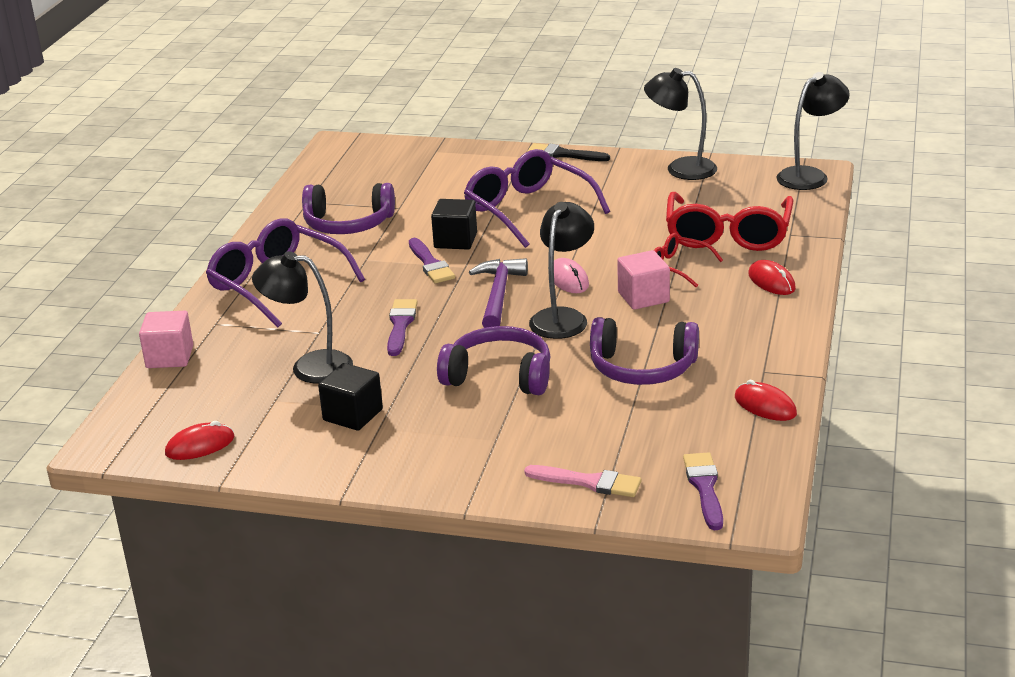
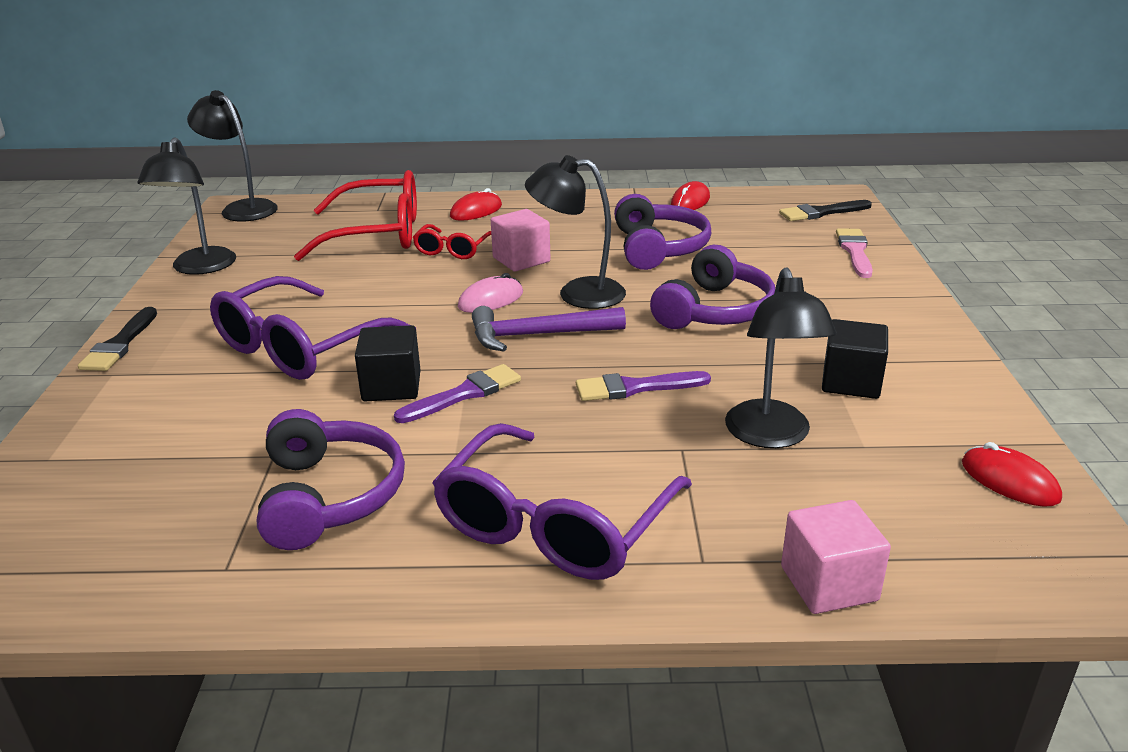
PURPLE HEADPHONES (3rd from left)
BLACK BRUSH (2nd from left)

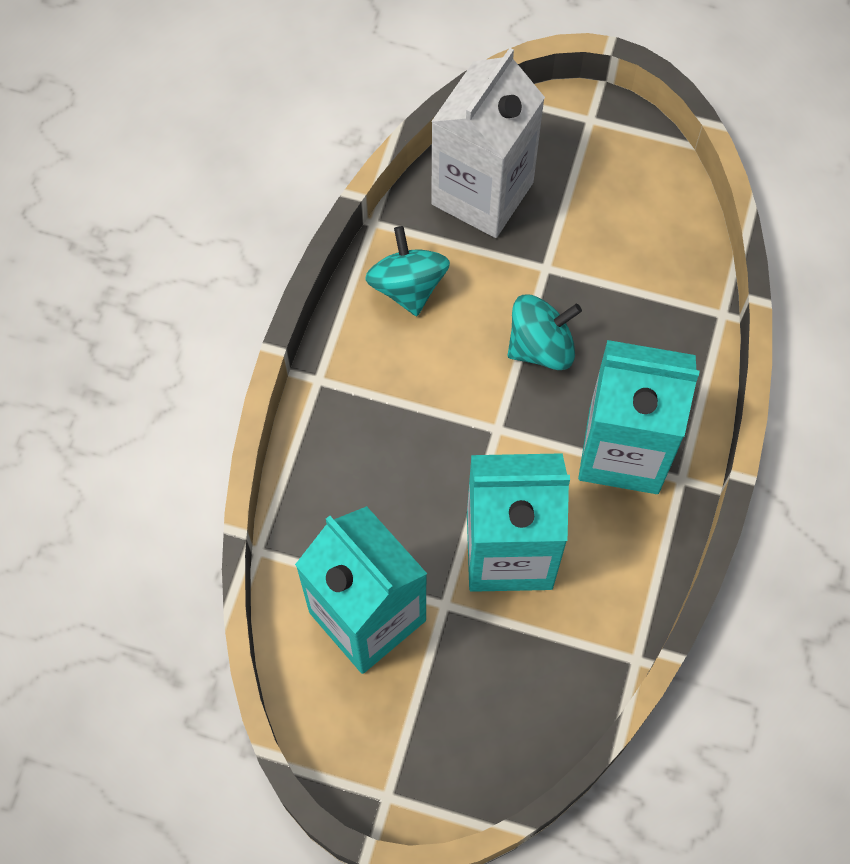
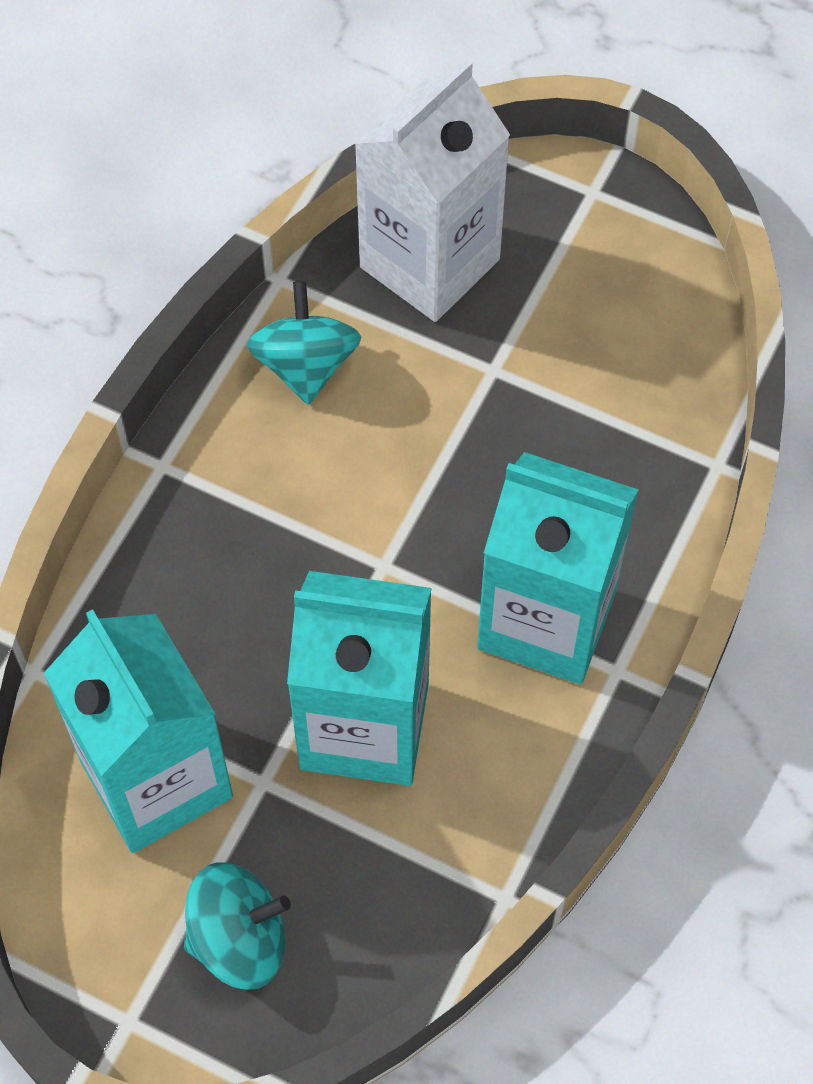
TURQUOISE SPINNING TOP (1st from left)

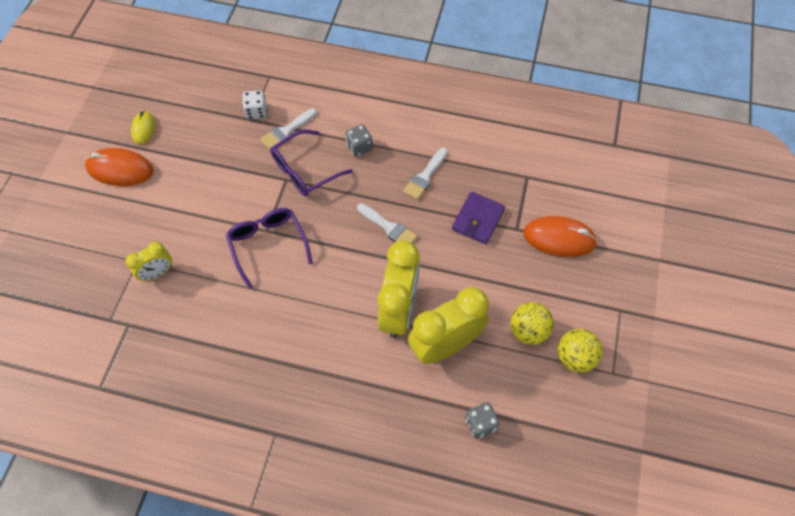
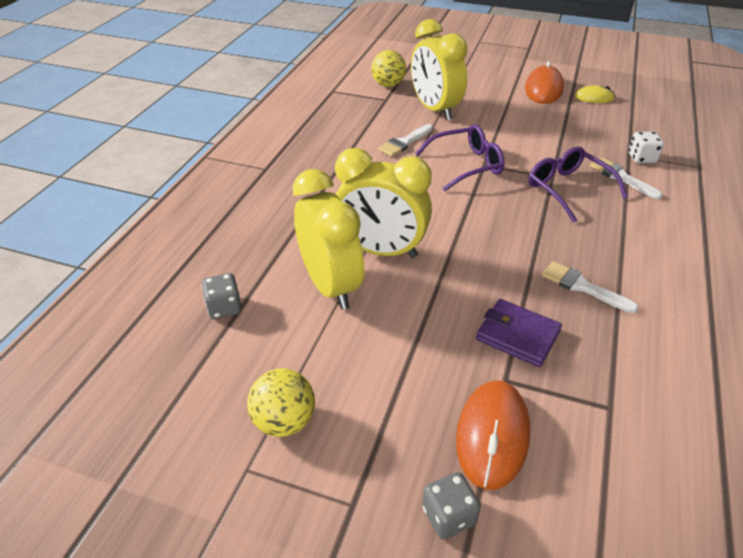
YELLOW CLOCK (3rd from left)
GREY DICE (2nd from left)
WHITE BRUSH (1st from left)
YELLOW BALL (2nd from left)

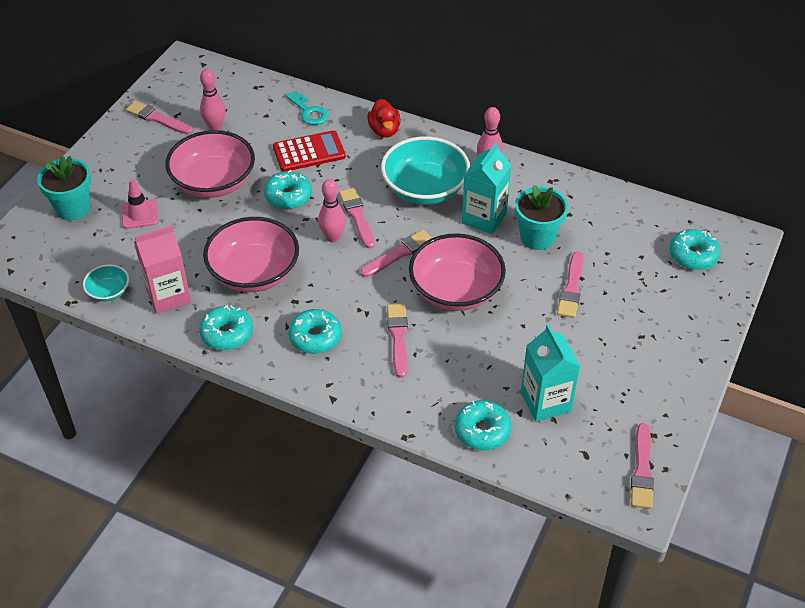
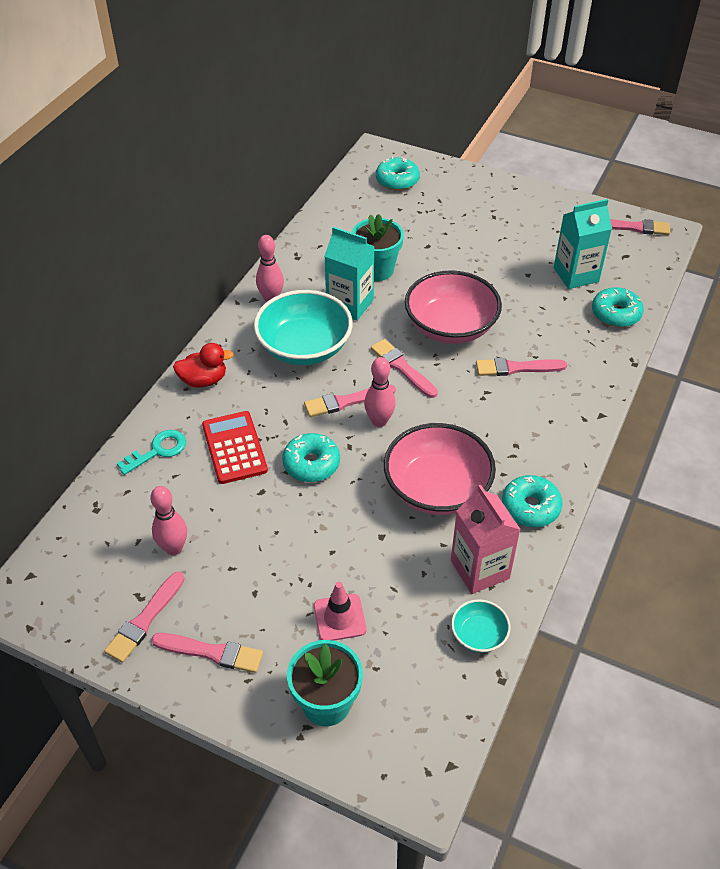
PINK BOWL (1st from left in the first image)
TURQUOISE DONUT (3rd from left in the first image)
PINK BRUSH (2nd from left)

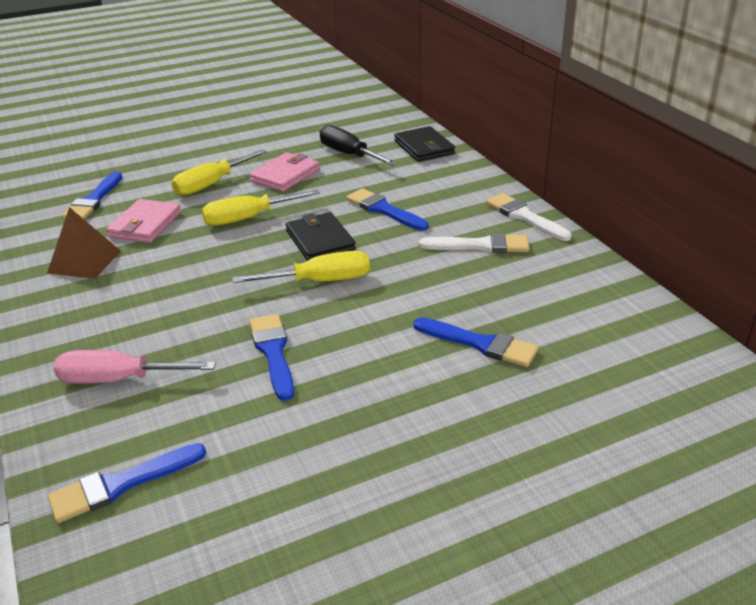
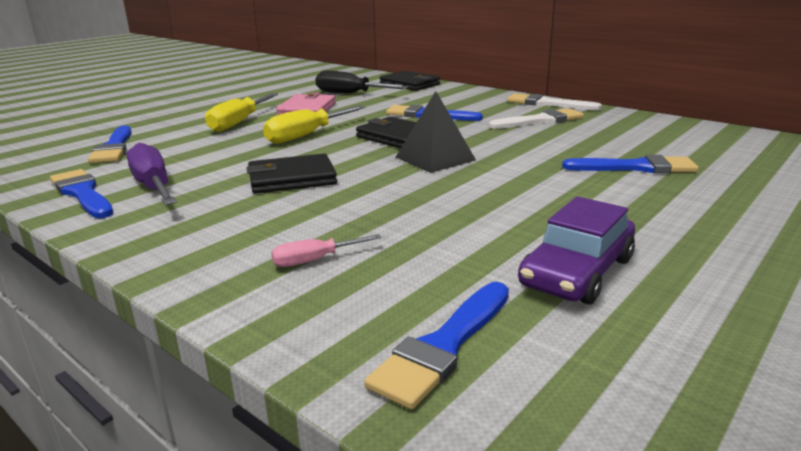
PURPLE SCREWDRIVER
PINK SCREWDRIVER
PINK WALLET (1st from left in the first image)
BLACK PYRAMID
BLUE BRUSH (1st from left)
BLACK WALLET (1st from left)
PURPLE CAR

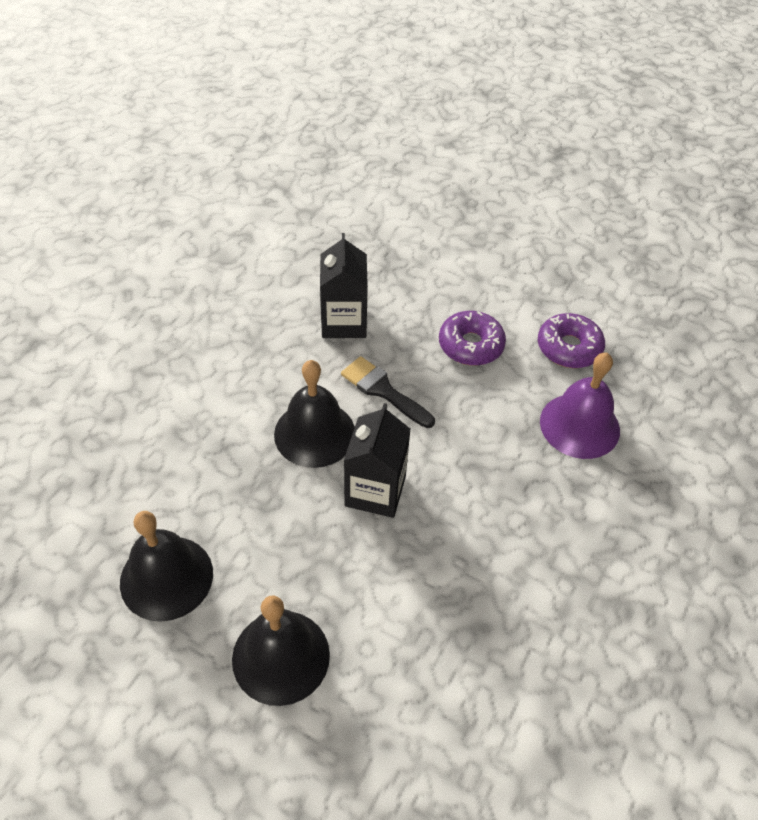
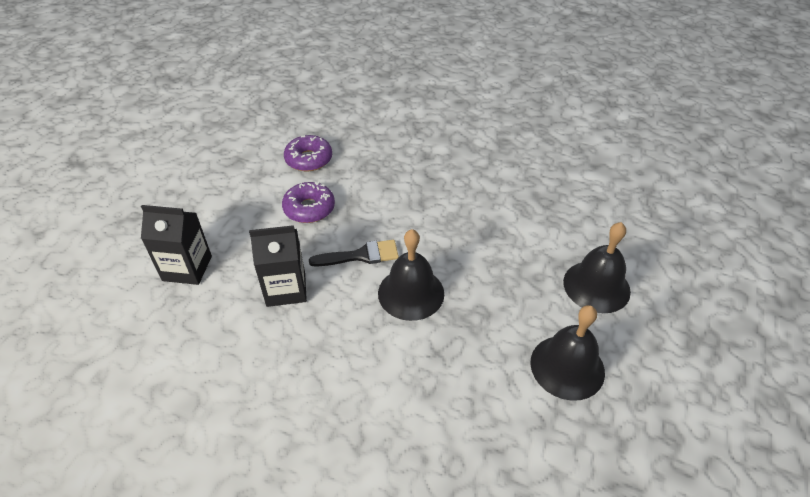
BLACK BRUSH
BLACK CARTON (1st from left)
PURPLE BELL

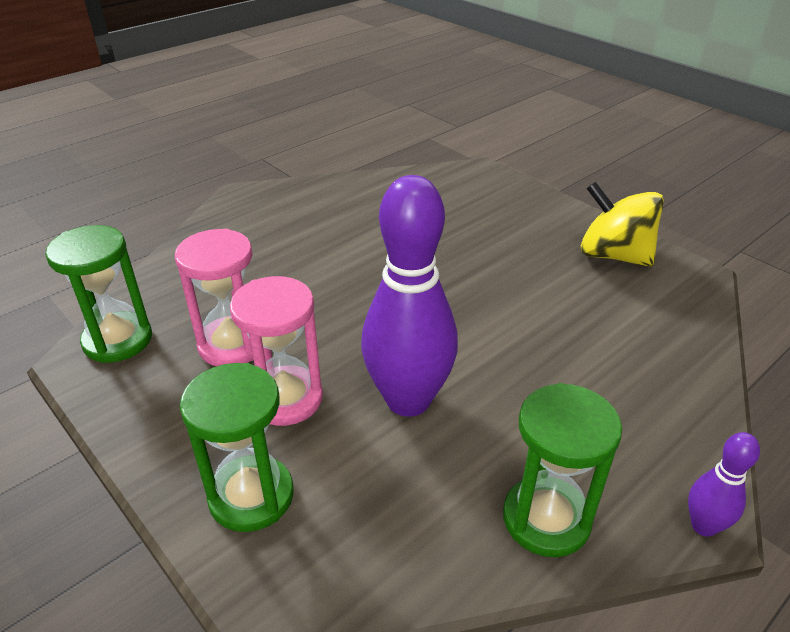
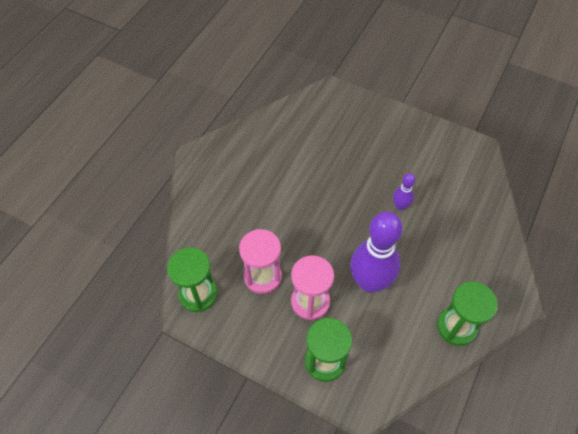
YELLOW SPINNING TOP
PURPLE BOWLING PIN (2nd from left)

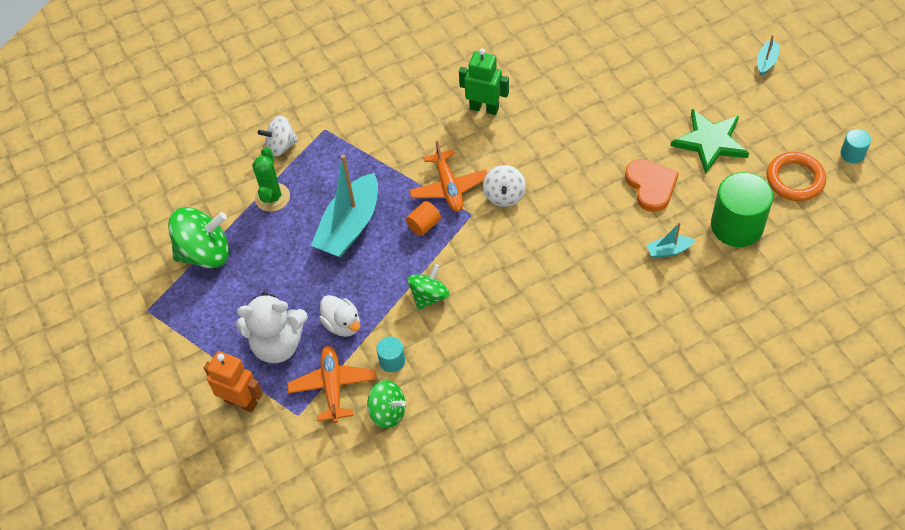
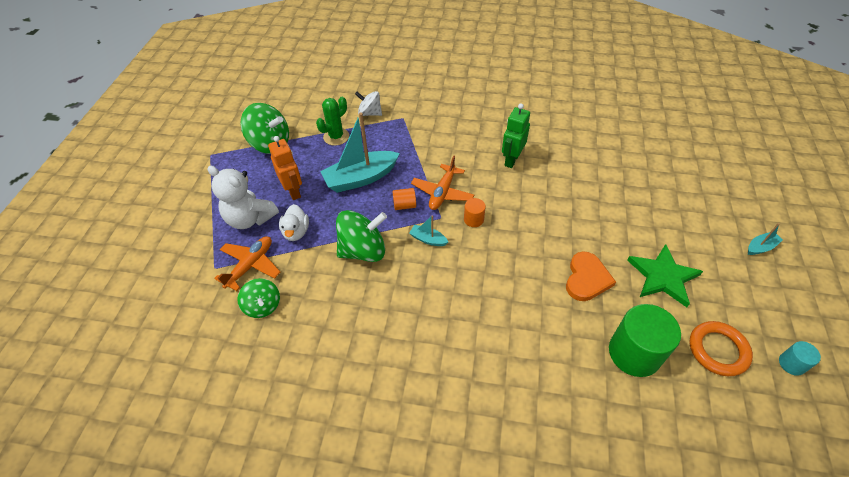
ORANGE ROBOT
TURQUOISE CYLINDER (1st from left in the first image)
GREEN SPINNING TOP (3rd from left)
GREEN ROBOT
ORANGE CYLINDER (2nd from left)
TURQUOISE BOAT (2nd from left)

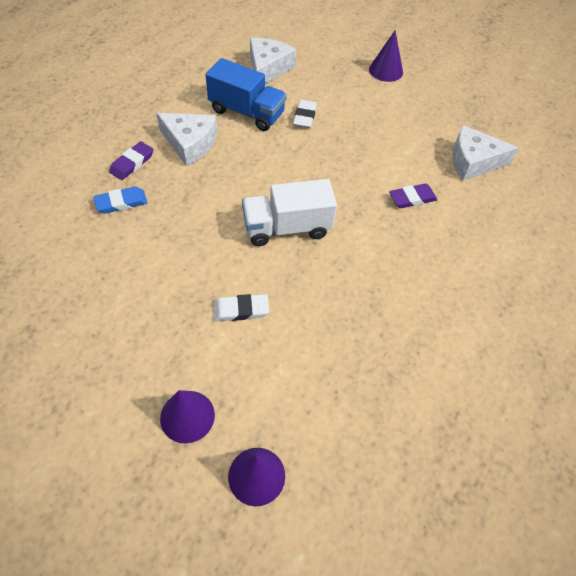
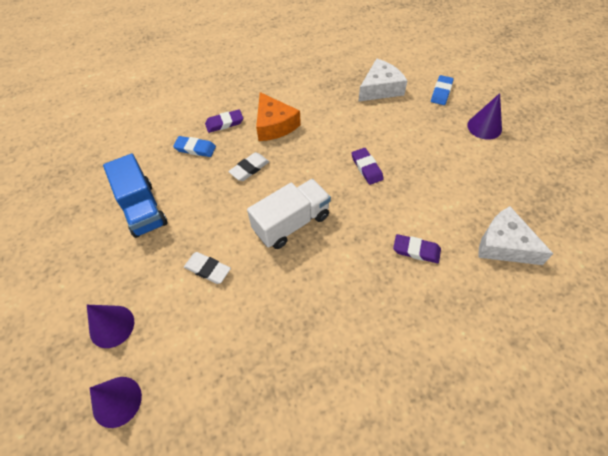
ORANGE CHEESE
BLUE TRUCK
WHITE TRUCK
WHITE ERASER (2nd from left)
PURPLE ERASER (2nd from left)
BLUE ERASER (2nd from left)

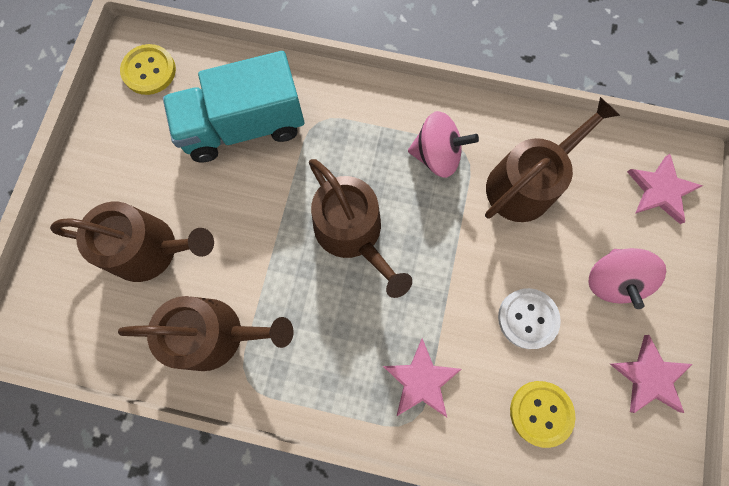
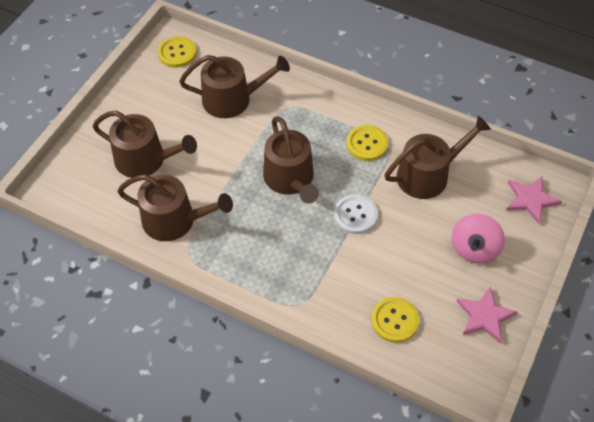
BROWN WATERING CAN (3rd from left)
PINK STAR (1st from left in the first image)
YELLOW BUTTON (2nd from left)
WHITE BUTTON

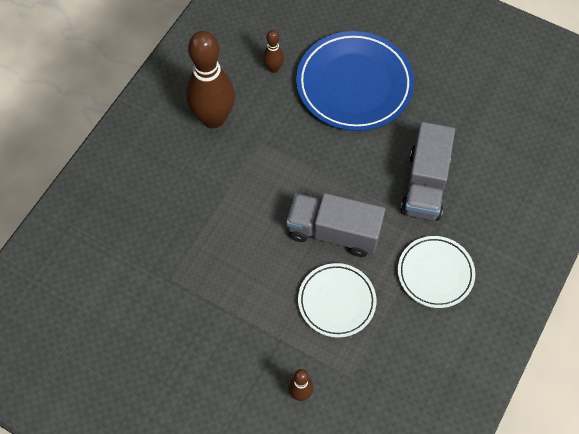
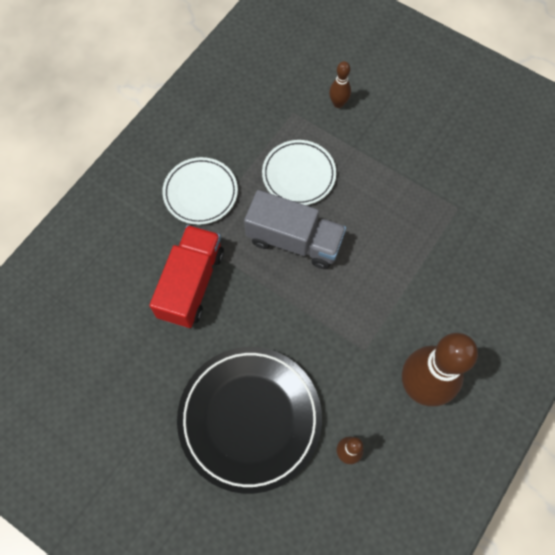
BLACK PLATE
RED TRUCK

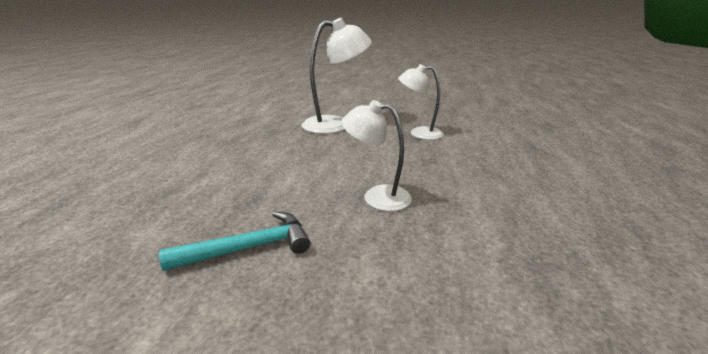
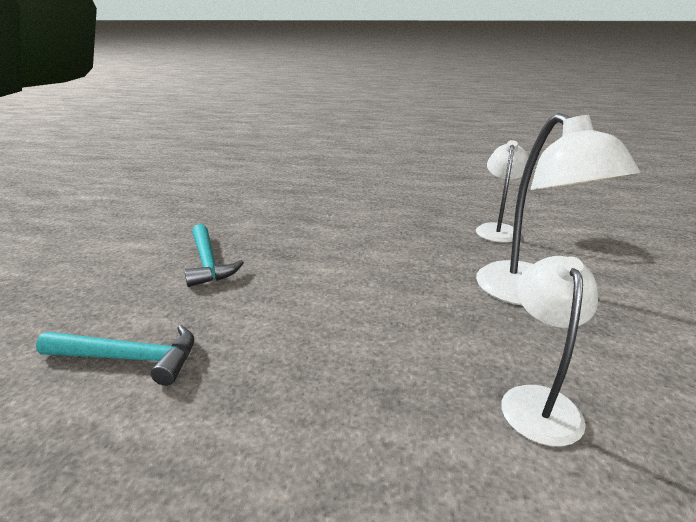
WHITE LAMP (1st from left)
TURQUOISE HAMMER (1st from left)

